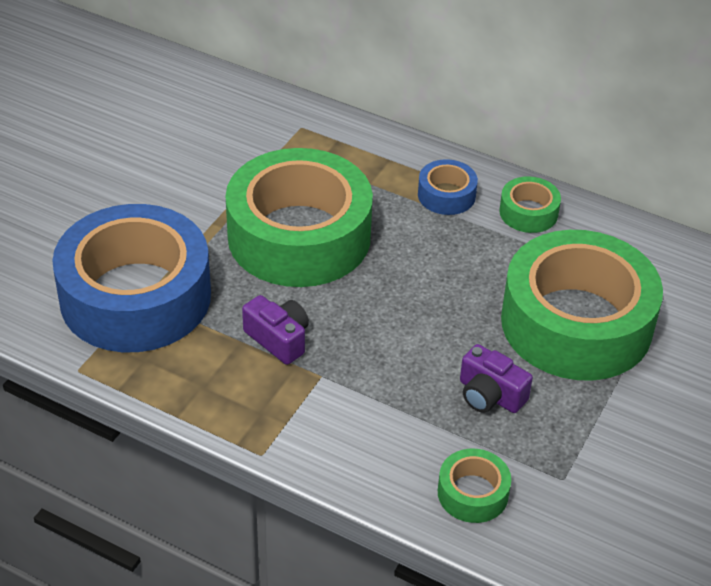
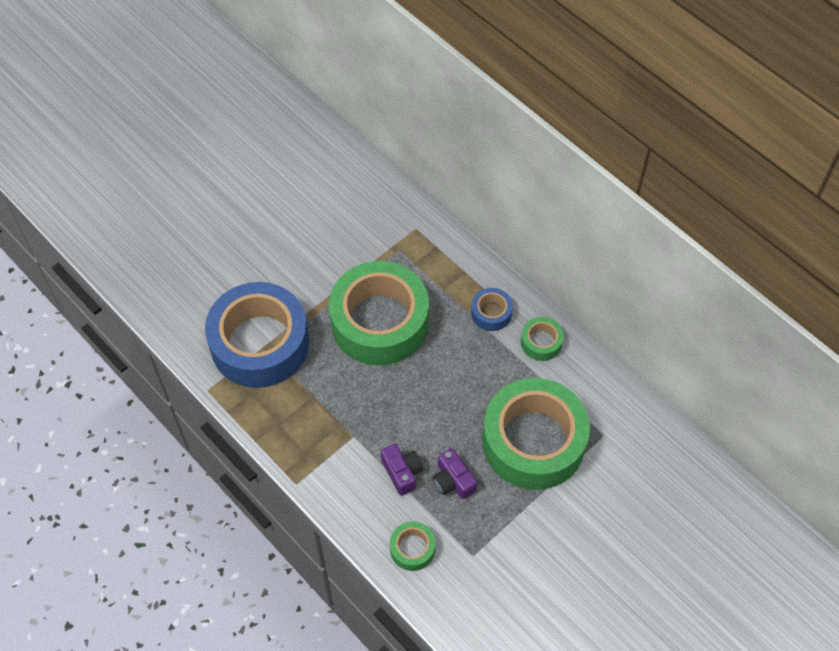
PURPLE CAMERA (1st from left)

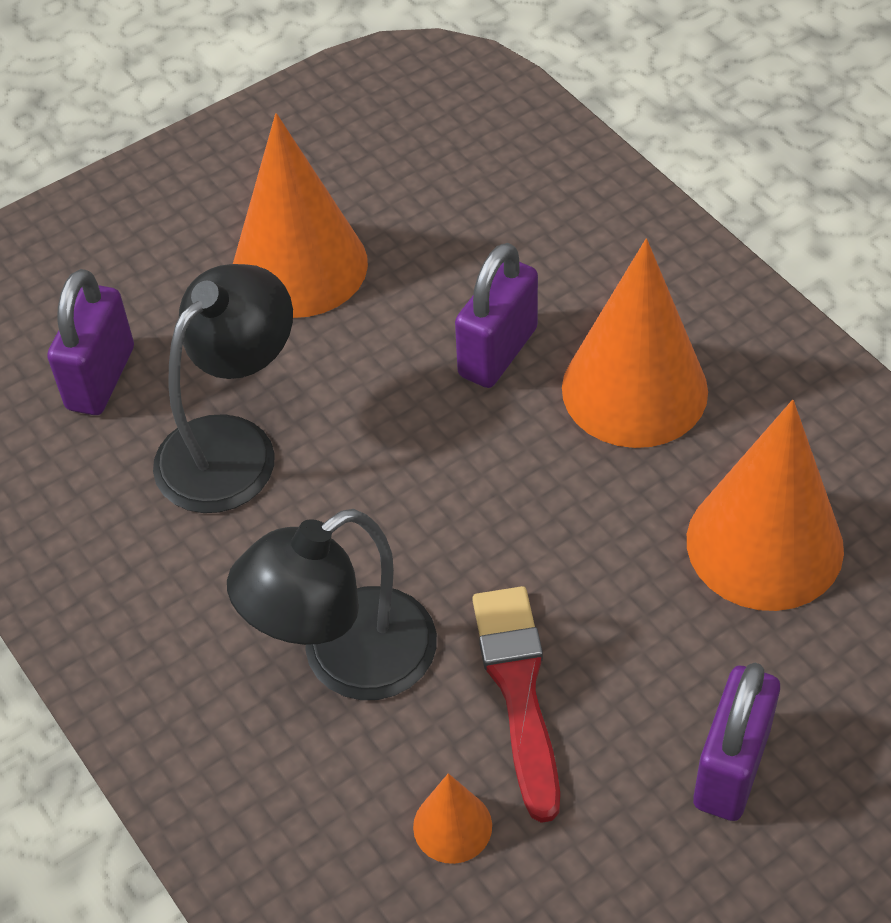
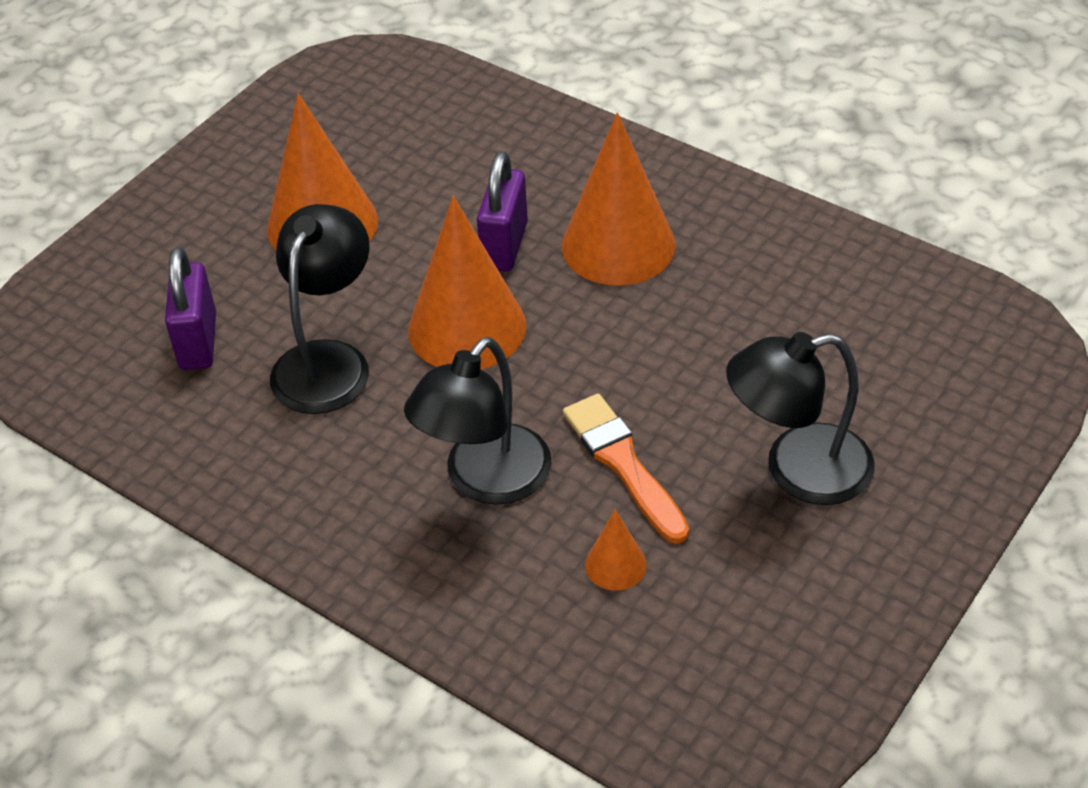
ORANGE BRUSH
ORANGE CONE (2nd from left)
BLACK LAMP (3rd from left)

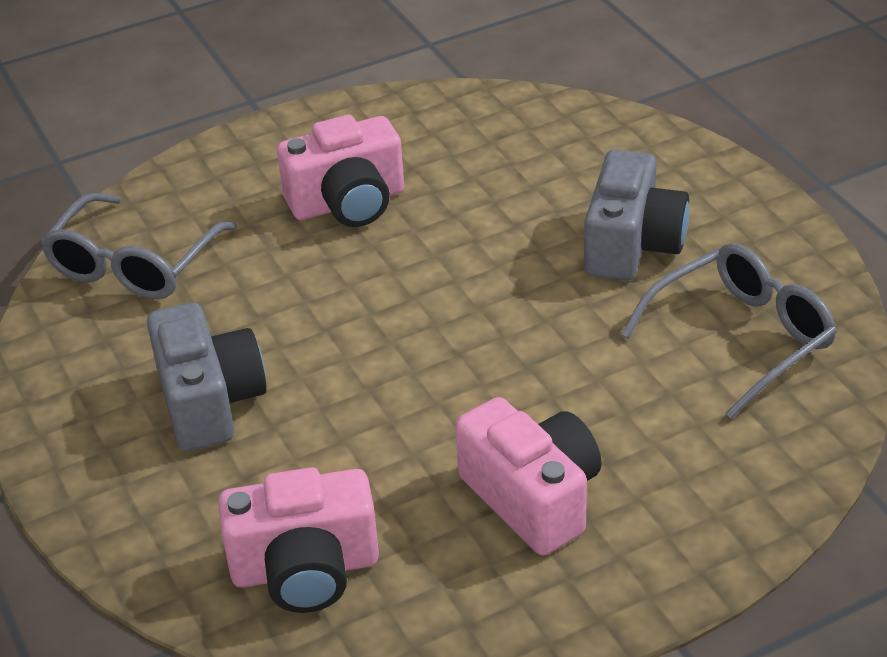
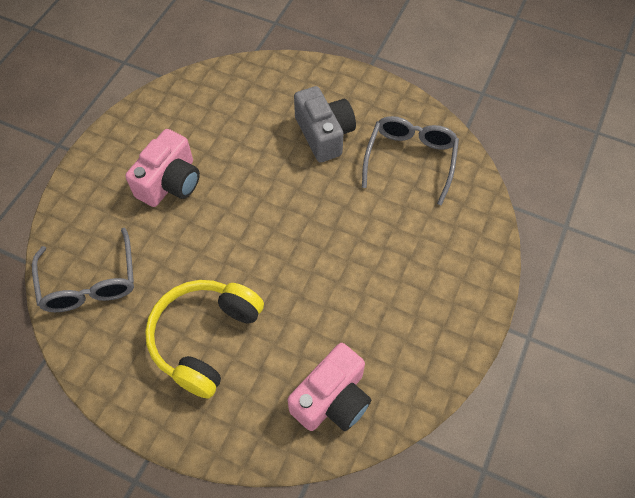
YELLOW HEADPHONES
PINK CAMERA (3rd from left in the first image)

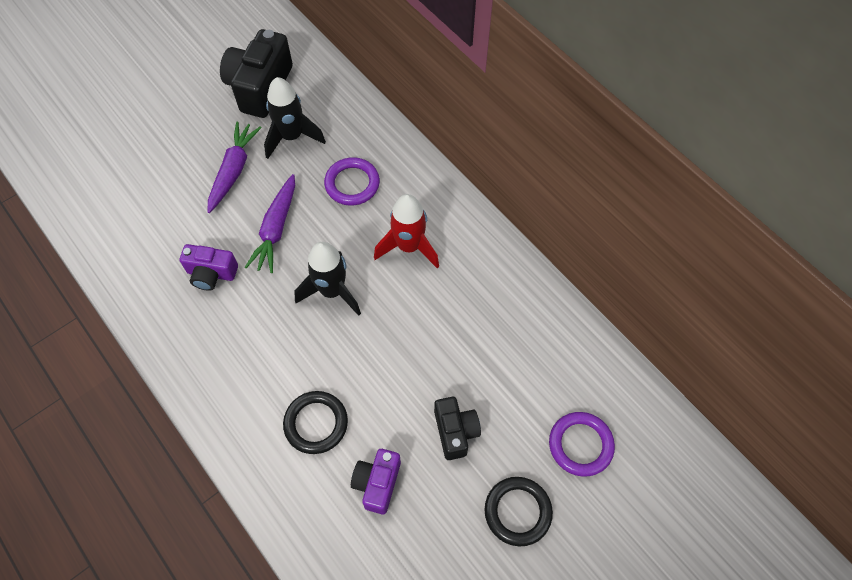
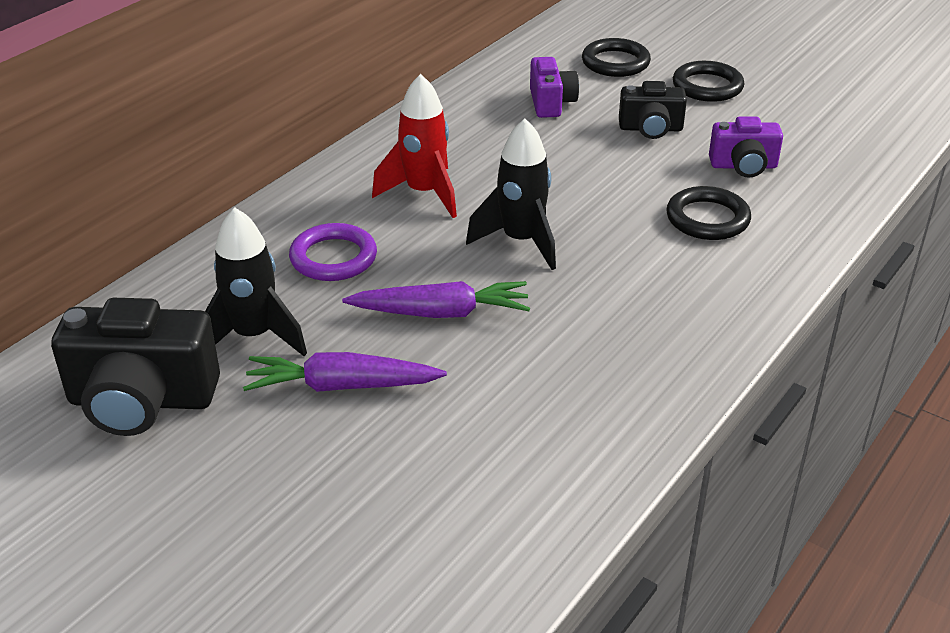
PURPLE CAMERA (1st from left)
BLACK CAMERA (2nd from left)
BLACK RING (1st from left)

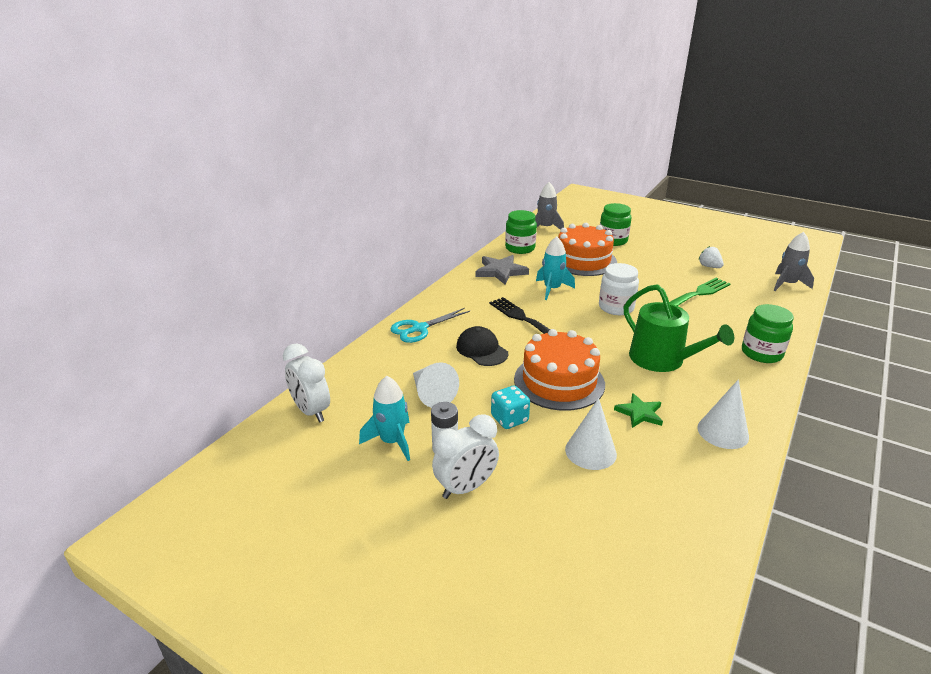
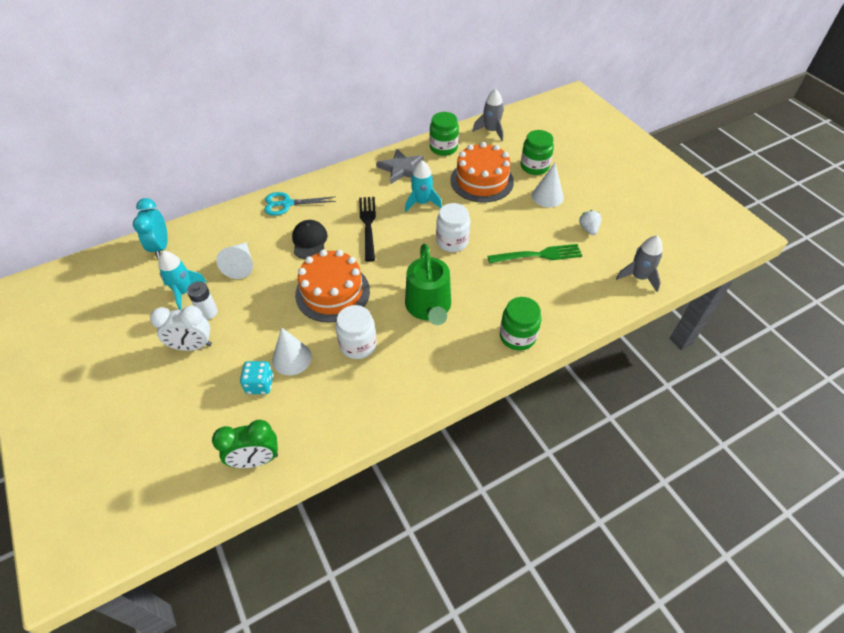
TURQUOISE CLOCK
TURQUOISE DICE
WHITE JAR (1st from left)
WHITE CONE (3rd from left)
GREEN CLOCK

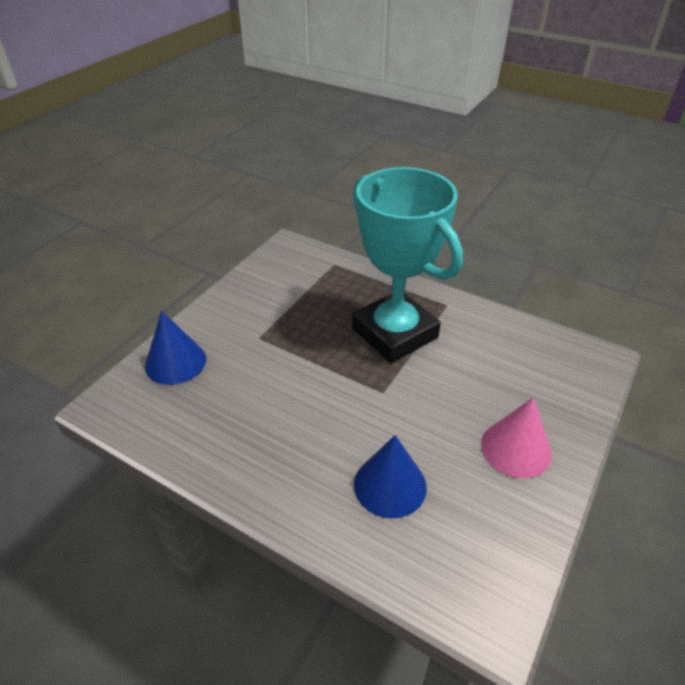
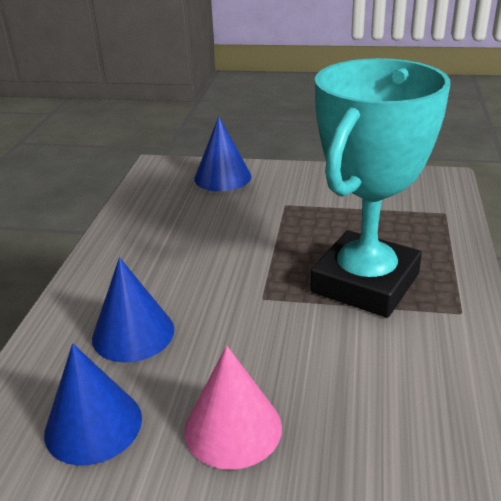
BLUE CONE (1st from left)

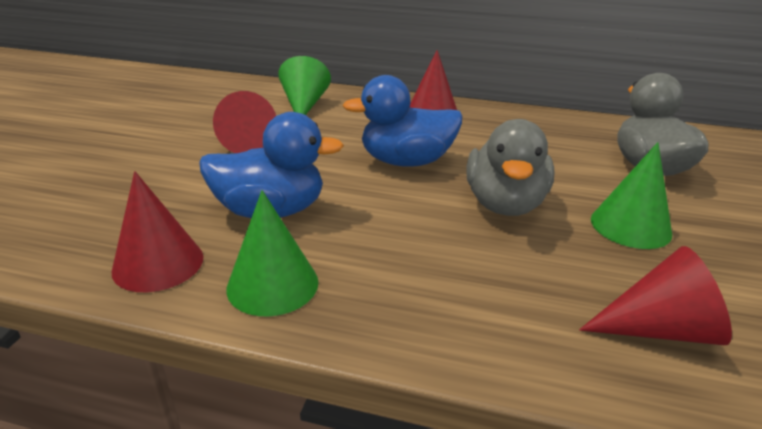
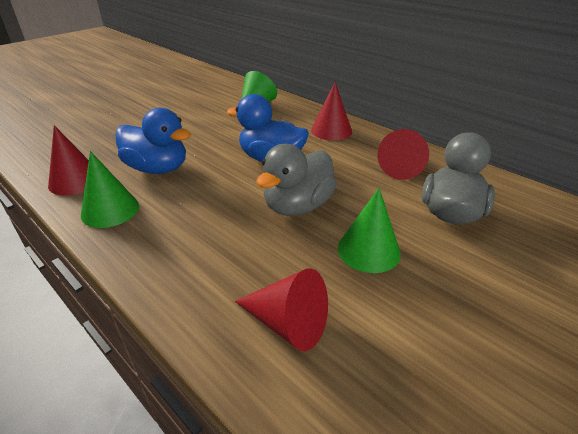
RED CONE (4th from left)

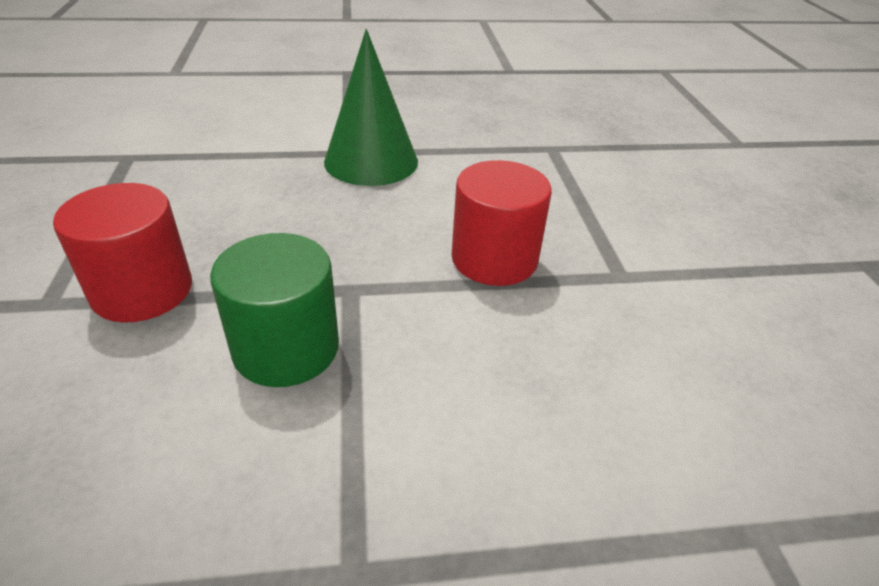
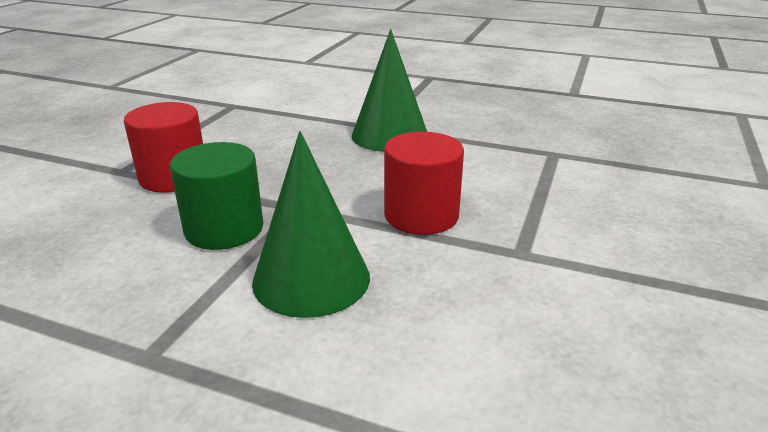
GREEN CONE (1st from left)

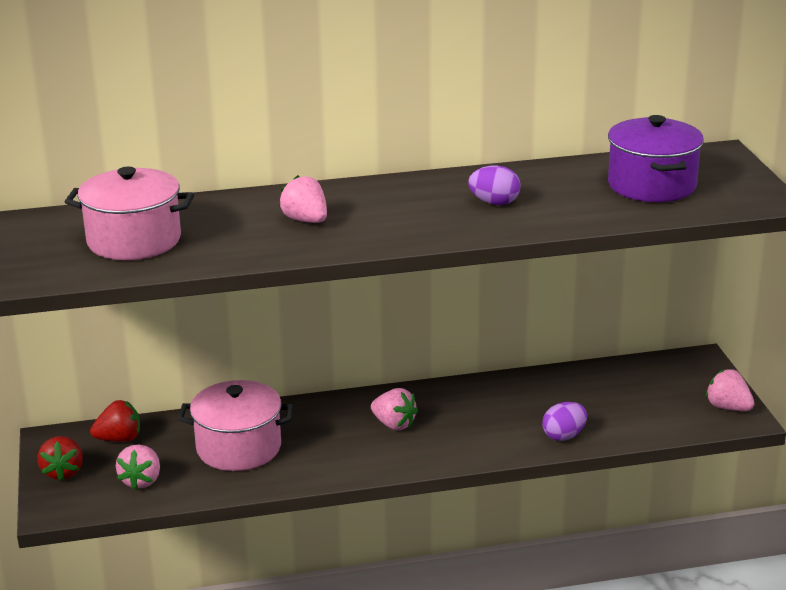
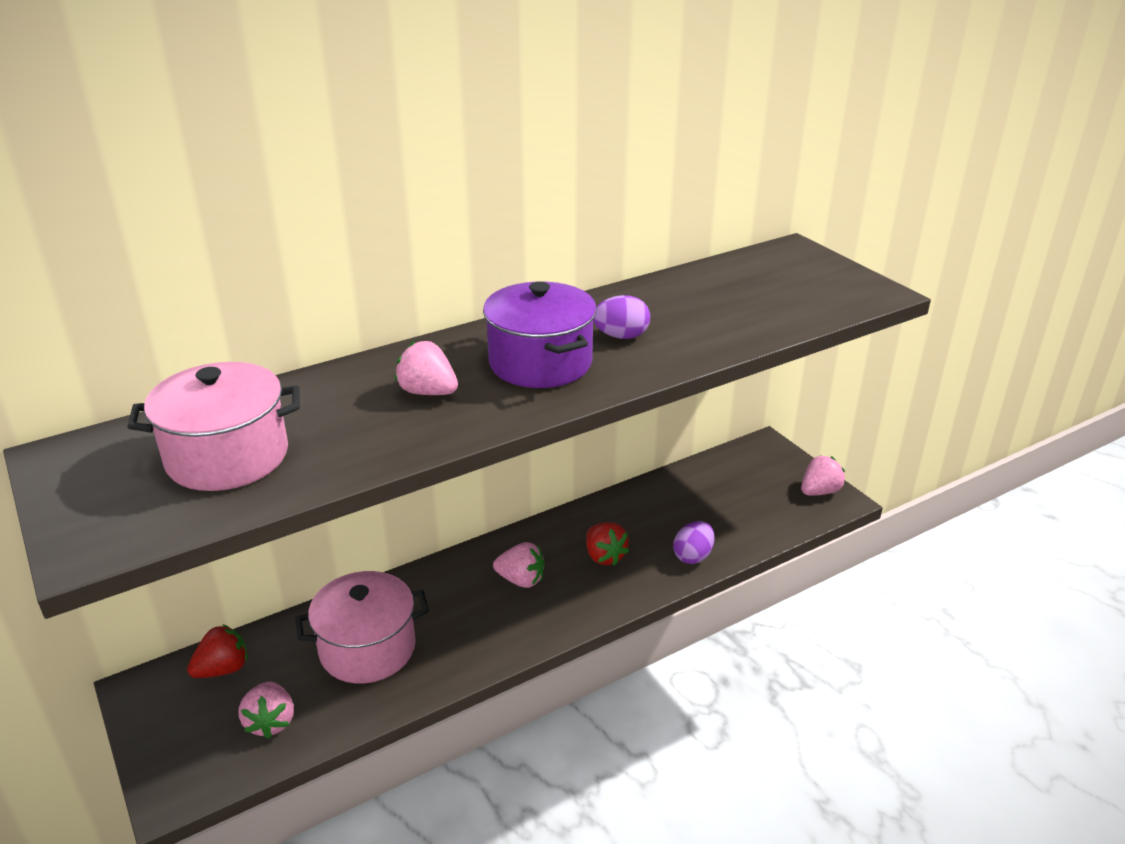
RED STRAWBERRY (2nd from left)
PURPLE POT
PINK STRAWBERRY (4th from left)

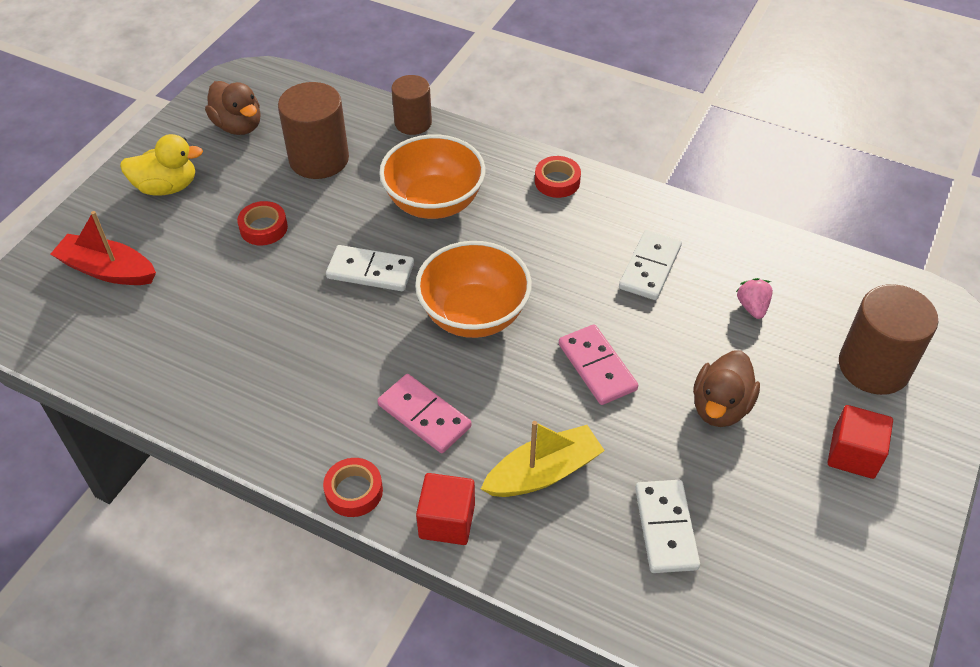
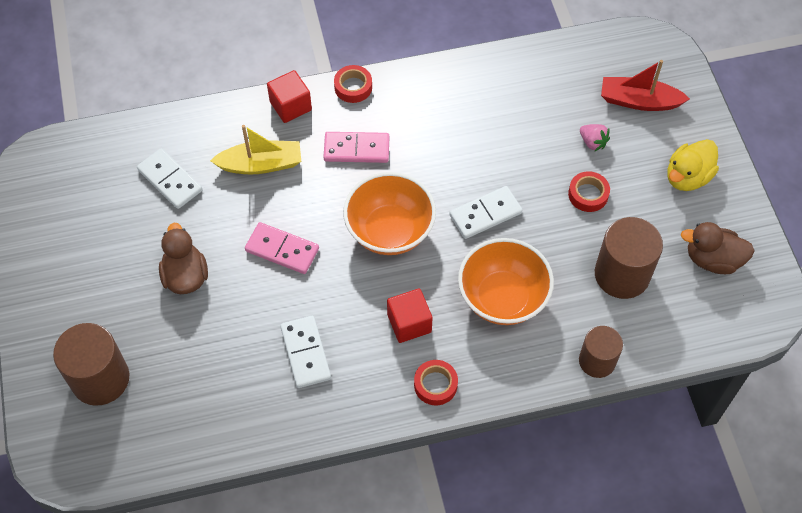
RED BOAT
YELLOW BOAT
PINK STRAWBERRY
RED CUBE (2nd from left)

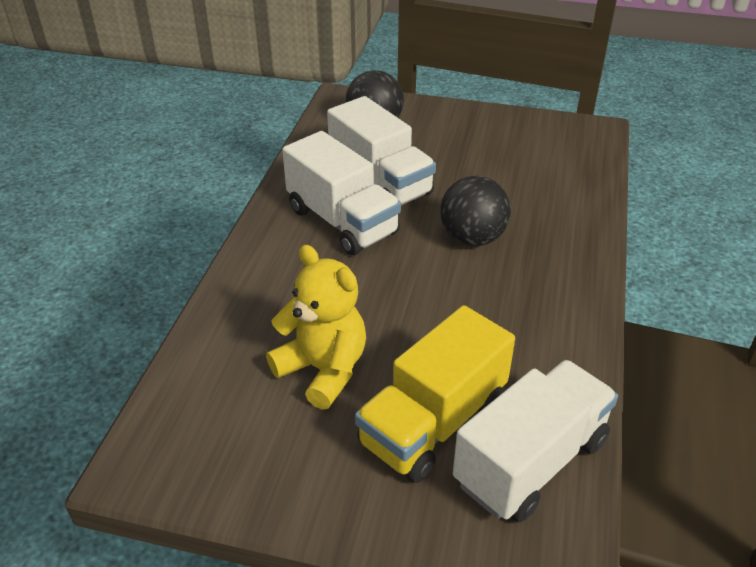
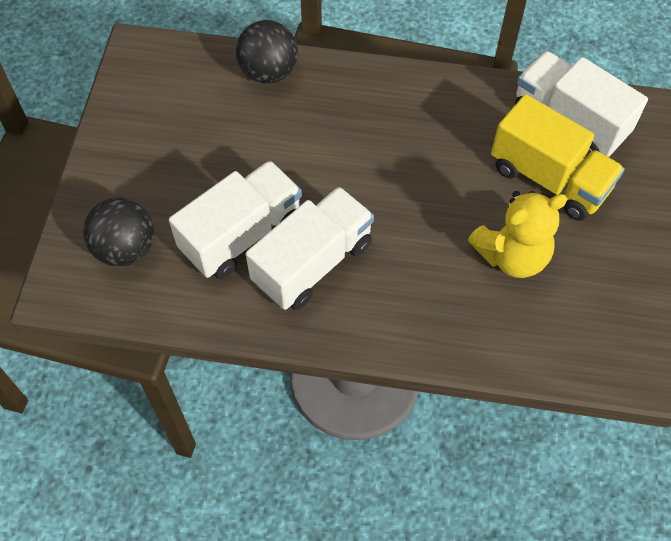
YELLOW TEDDY BEAR
BLACK BALL (2nd from left)

